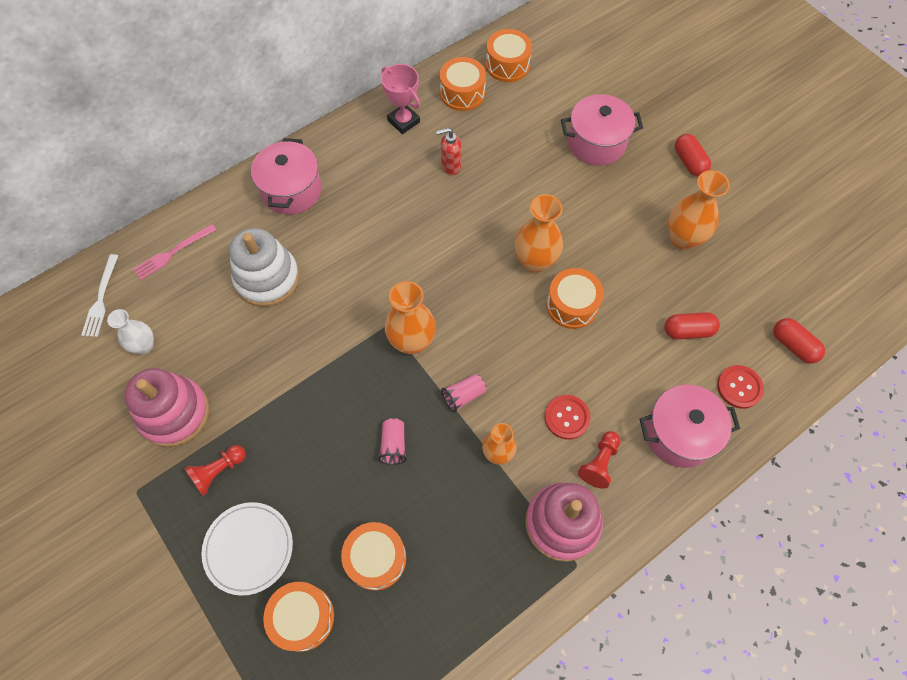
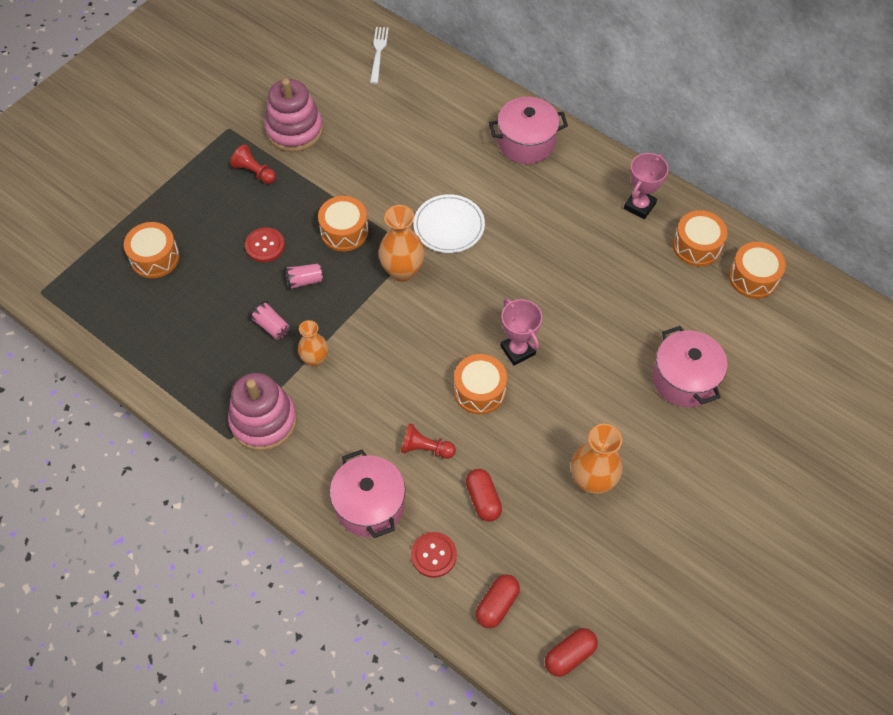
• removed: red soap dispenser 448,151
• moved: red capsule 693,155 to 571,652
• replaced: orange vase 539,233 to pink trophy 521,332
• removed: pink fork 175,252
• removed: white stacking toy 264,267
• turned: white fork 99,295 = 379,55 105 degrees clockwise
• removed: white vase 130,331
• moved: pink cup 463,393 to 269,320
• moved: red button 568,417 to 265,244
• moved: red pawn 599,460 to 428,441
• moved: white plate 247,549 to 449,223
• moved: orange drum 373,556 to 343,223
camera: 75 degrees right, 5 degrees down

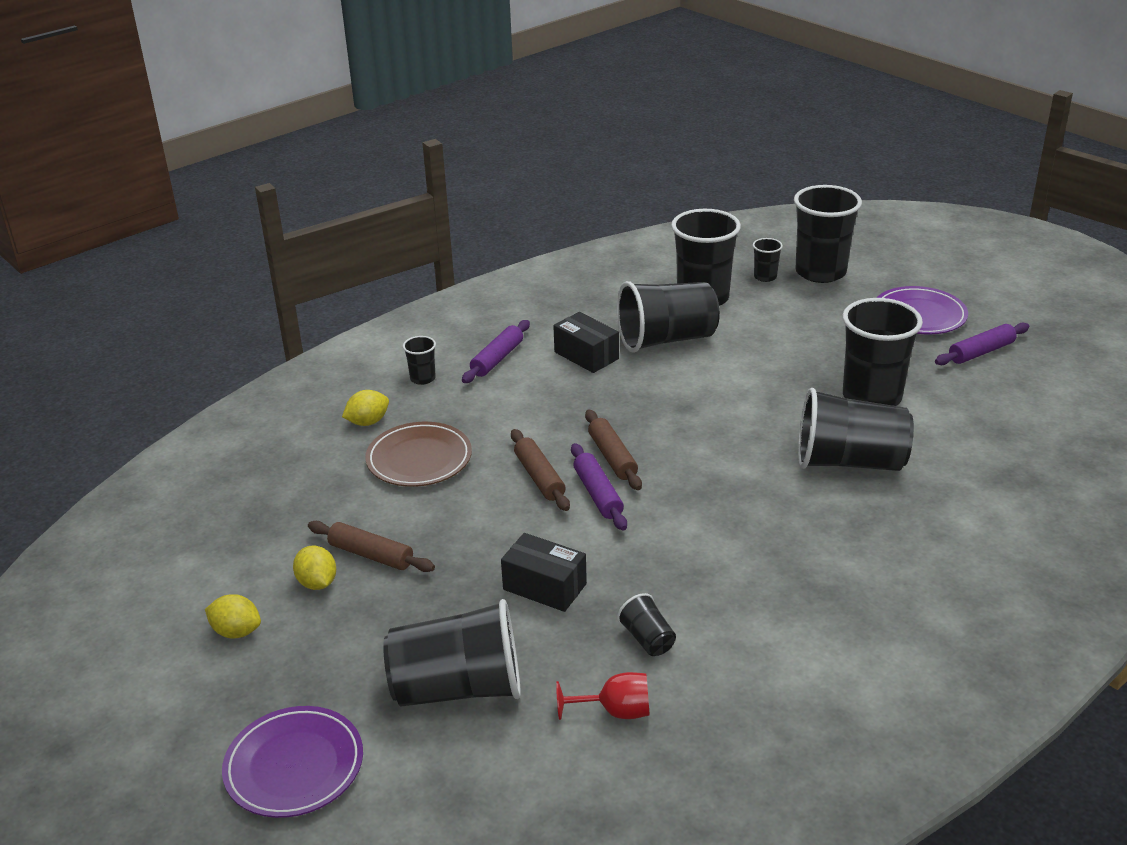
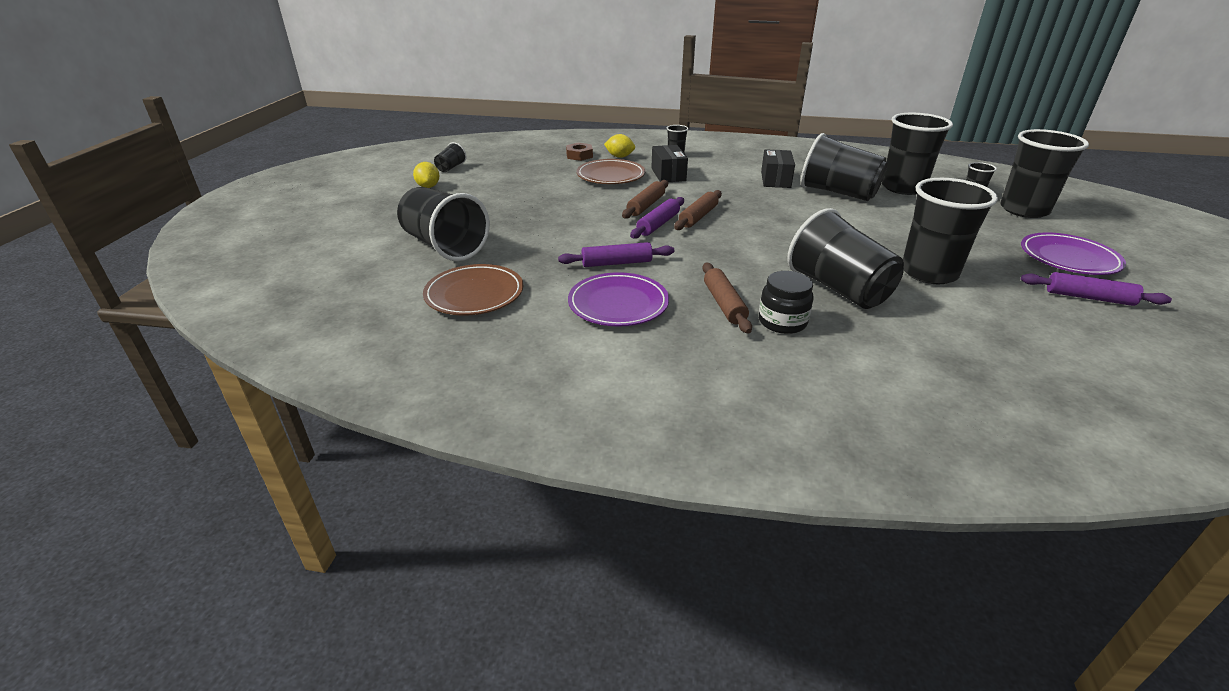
• moved: purple rolling pin 496,351 to 616,254
• moved: brown rolling pin 371,546 to 727,298
• moved: black box 544,572 to 669,163
• removed: yellow lemon 314,568
• moved: black cup 646,624 to 450,157
• replaced: red goblet 603,696 to brown plate 473,289
• moved: purple plate 292,762 to 618,299
• added: brown nut 579,151
• added: black jar 786,302
camera: 50 degrees right, 0 degrees up

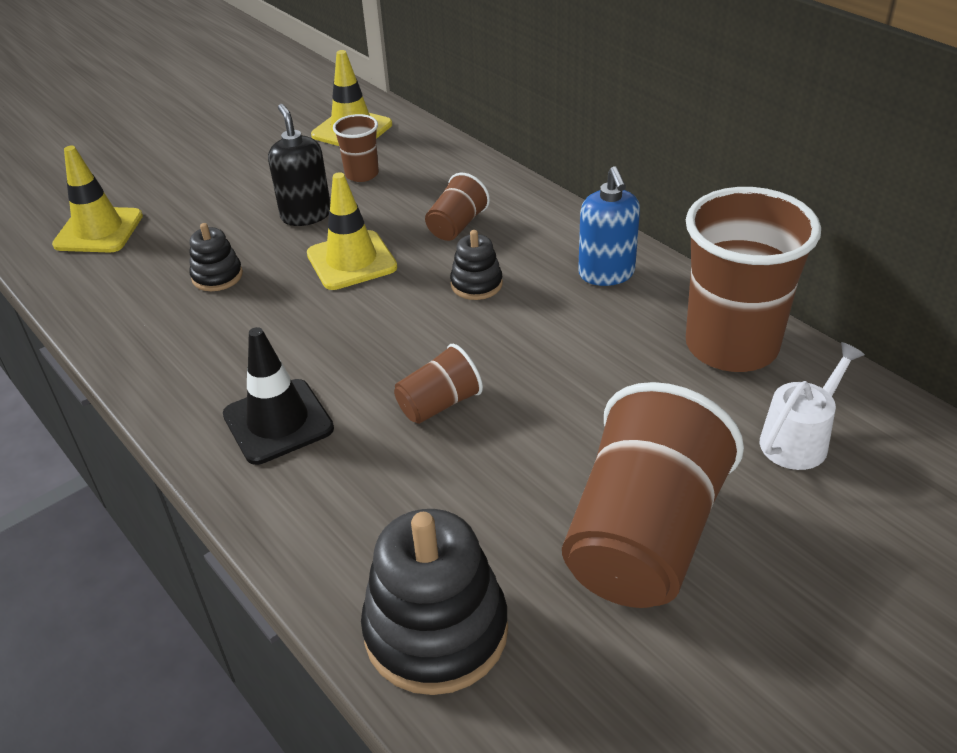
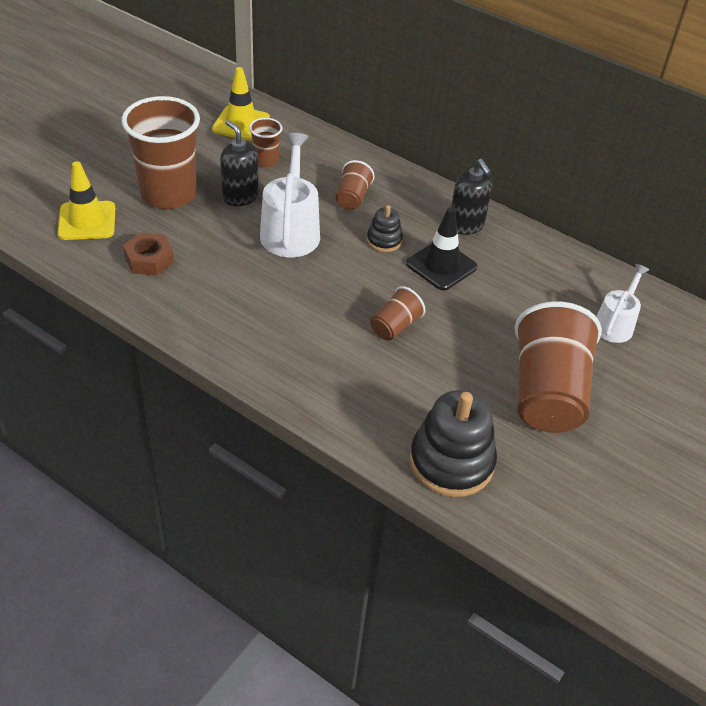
• recoloured: blue soap dispenser 609,226 to black soap dispenser 472,197
• replaced: yellow traffic cone 352,231 to white watering can 290,195
• moved: brown cup 753,279 to 160,152
• removed: black stacking toy 216,257
• moved: black traffic cone 278,396 to 441,248
• added: brown nut 148,254
camera: 20 degrees left, 5 degrees up

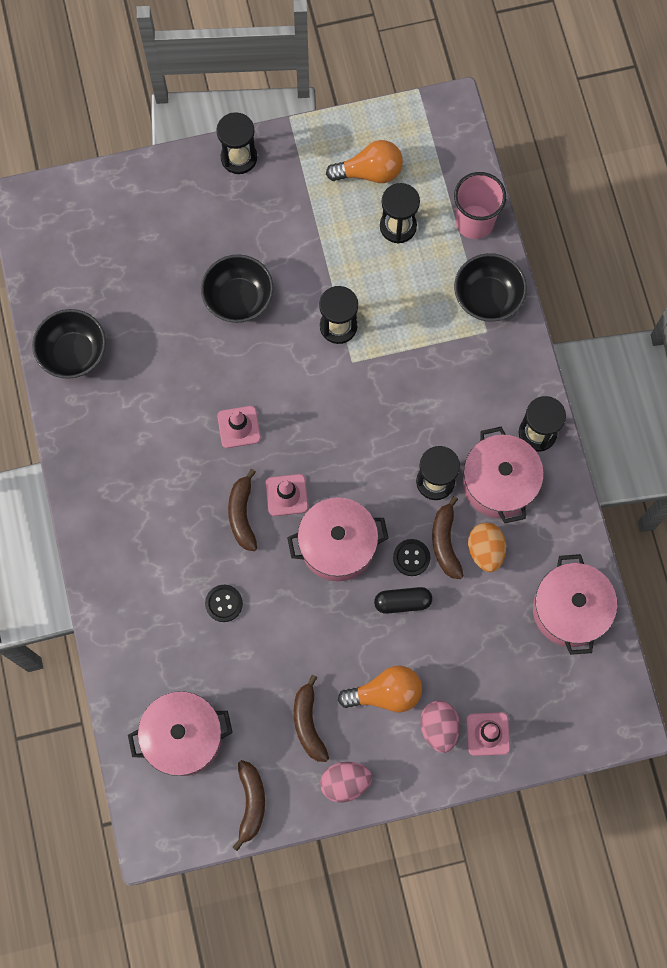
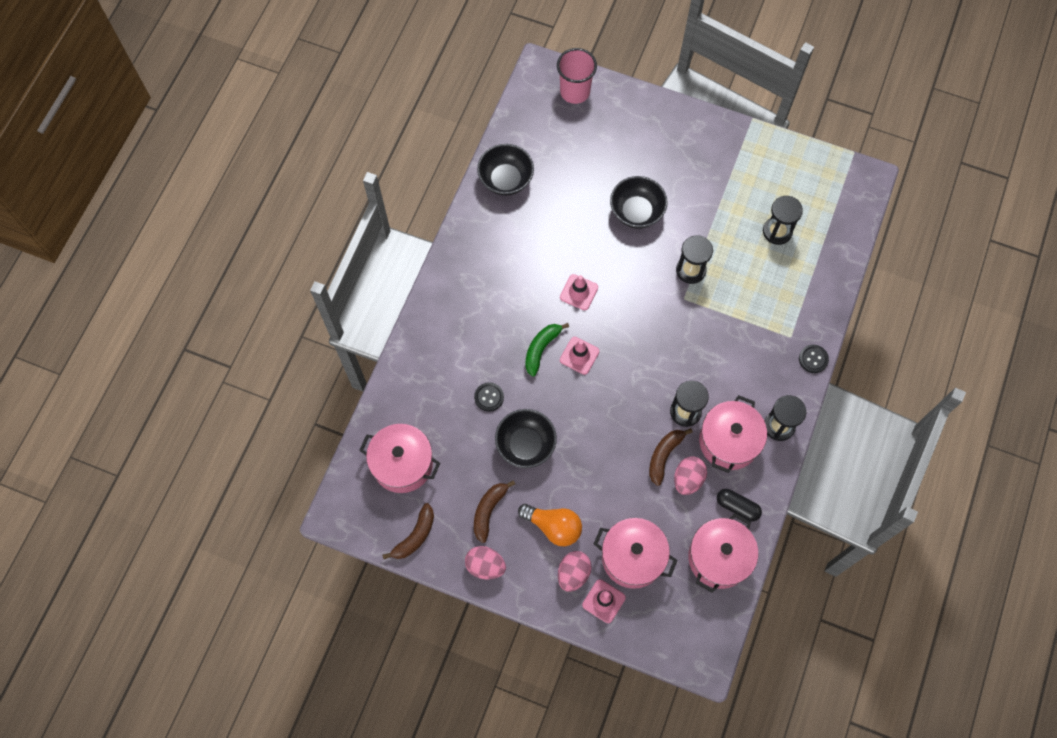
• removed: black hourglass 236,143
• removed: orange light bulb 364,161
• moved: pink cup 480,205 to 577,76
• moved: black bowl 490,287 to 526,438
• recoloured: brown banana 242,510 to green banana 547,350
• moved: pink pot 338,539 to 635,553
• recoloured: orange egg 487,547 to pink egg 690,475
• moved: black button 411,557 to 814,359
• moved: black capsule 403,600 to 739,505
camera: 35 degrees right, 5 degrees down

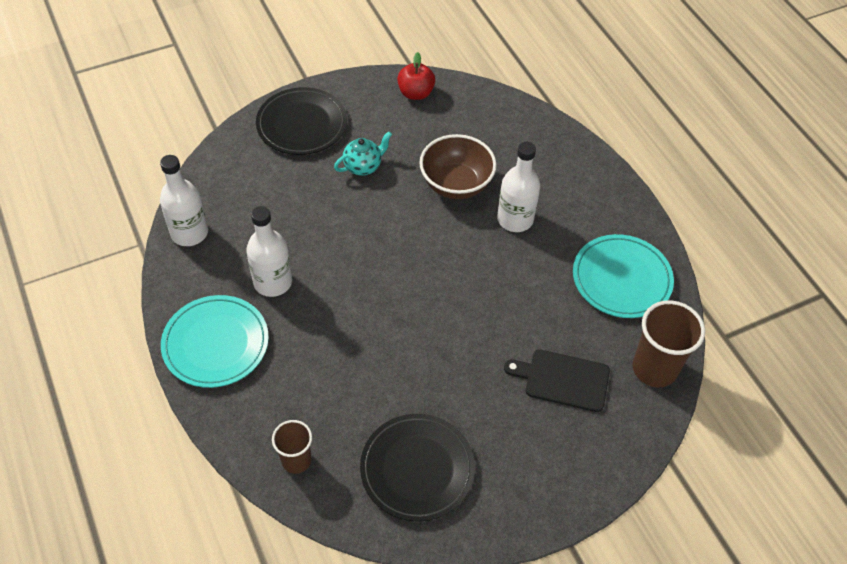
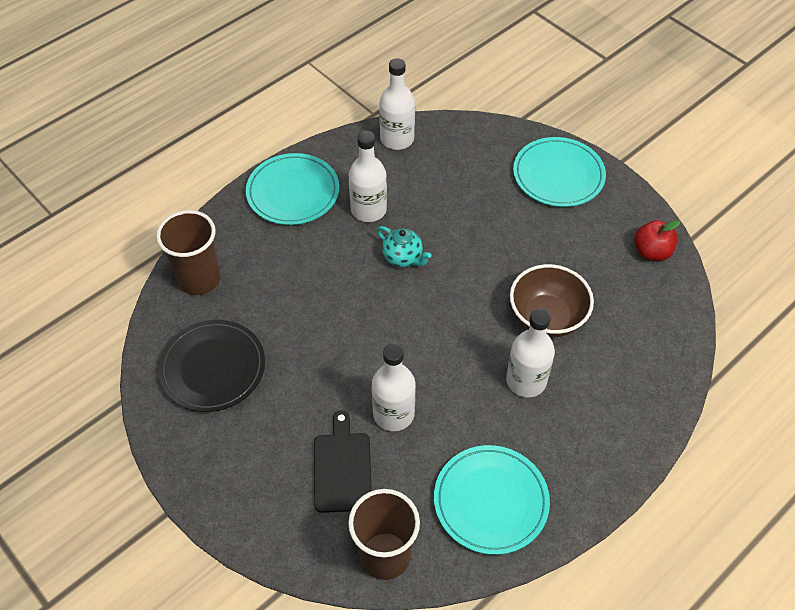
• recoloured: black plate 301,121 to turquoise plate 559,172
• moved: turquoise teapot 363,153 to 404,246
• resized: brown cup 292,447 = 188,252 x1.64
• added: white bottle 393,387
camera: 75 degrees right, 0 degrees up

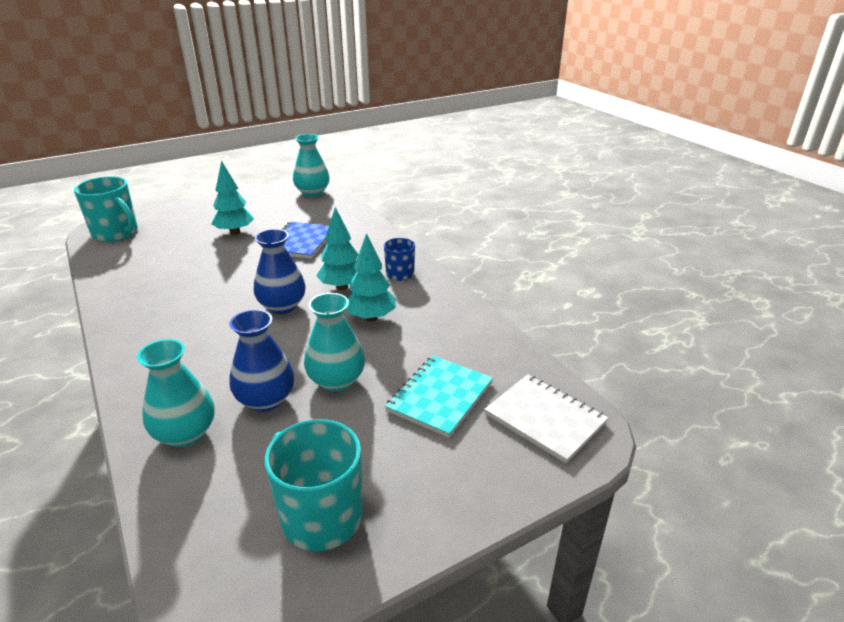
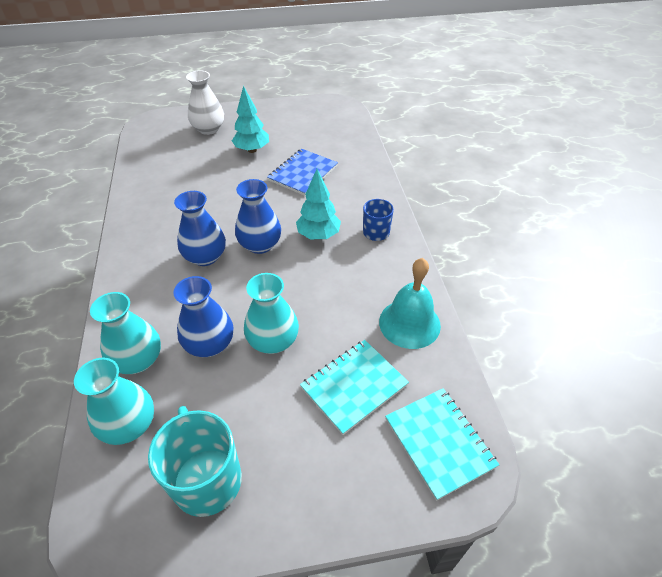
• moved: turquoise vase 311,165 to 114,401
• removed: turquoise mug 106,209
• removed: turquoise tree 371,277
• recoloured: white notebook 546,418 to turquoise notebook 442,444
• added: white vase 205,102
• added: blue vase 200,228
• added: turquoise bell 410,303
camera: 20 degrees right, 15 degrees up

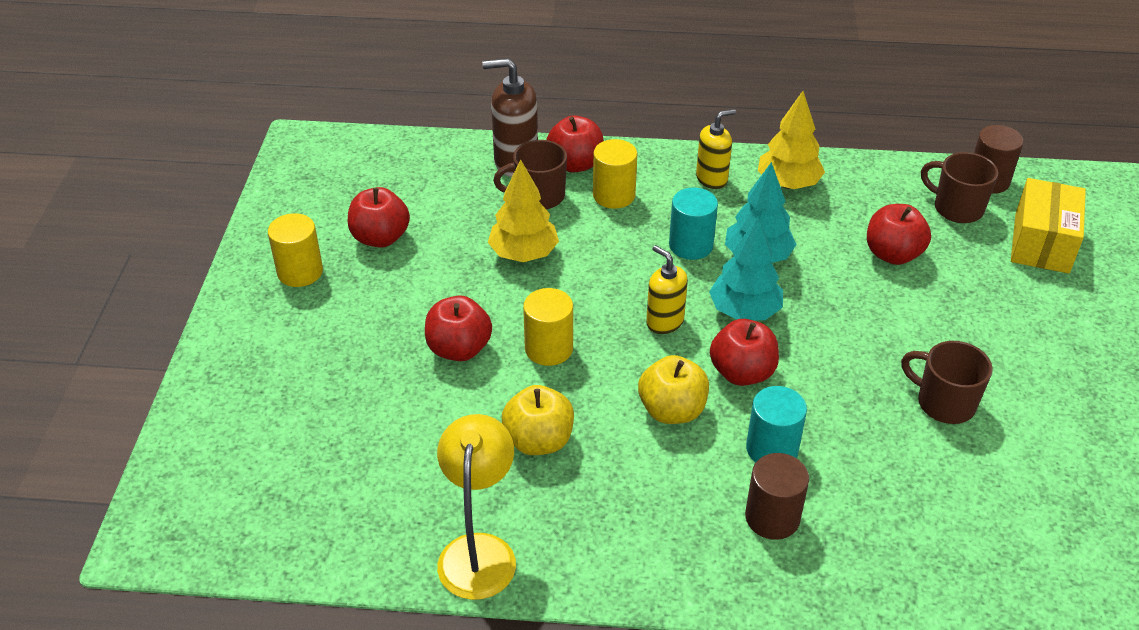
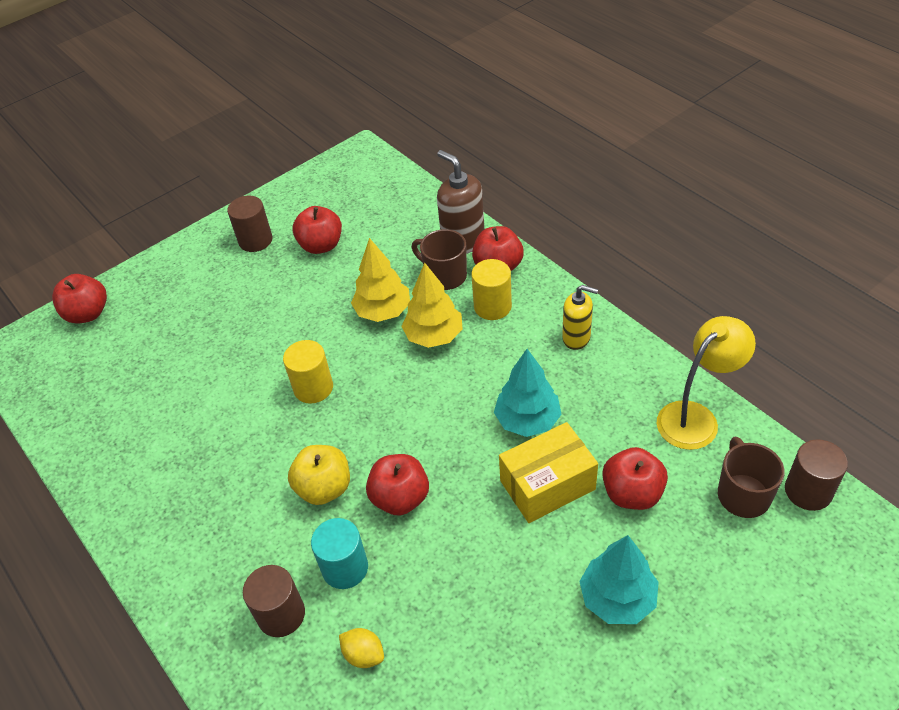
• moved: yellow tree 791,140 to 432,305
• moved: yellow box 1048,226 to 548,472
• removed: turquoise cylinder 693,224
• recoloured: yellow cylinder 295,250 to brown cylinder 250,224
• moved: turquoise tree 746,269 to 619,579
• removed: yellow soap dispenser 667,289
• moved: red apple 458,328 to 79,299
• removed: brown mug 947,382
• removed: yellow apple 538,420
• moved: yellow lamp 476,507 to 706,383
• added: yellow lemon 361,648
camera: 50 degrees right, 5 degrees up

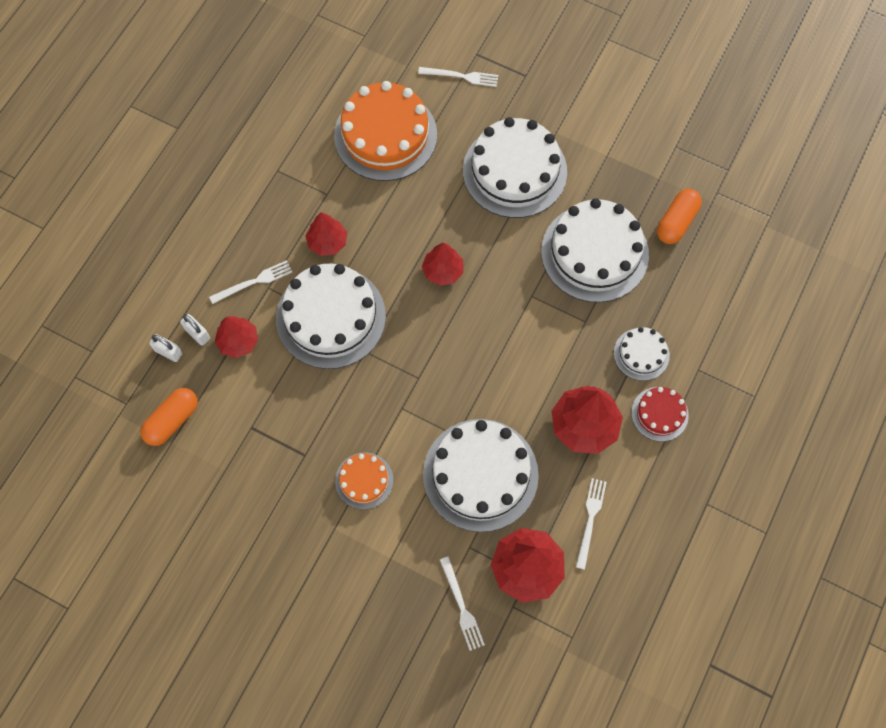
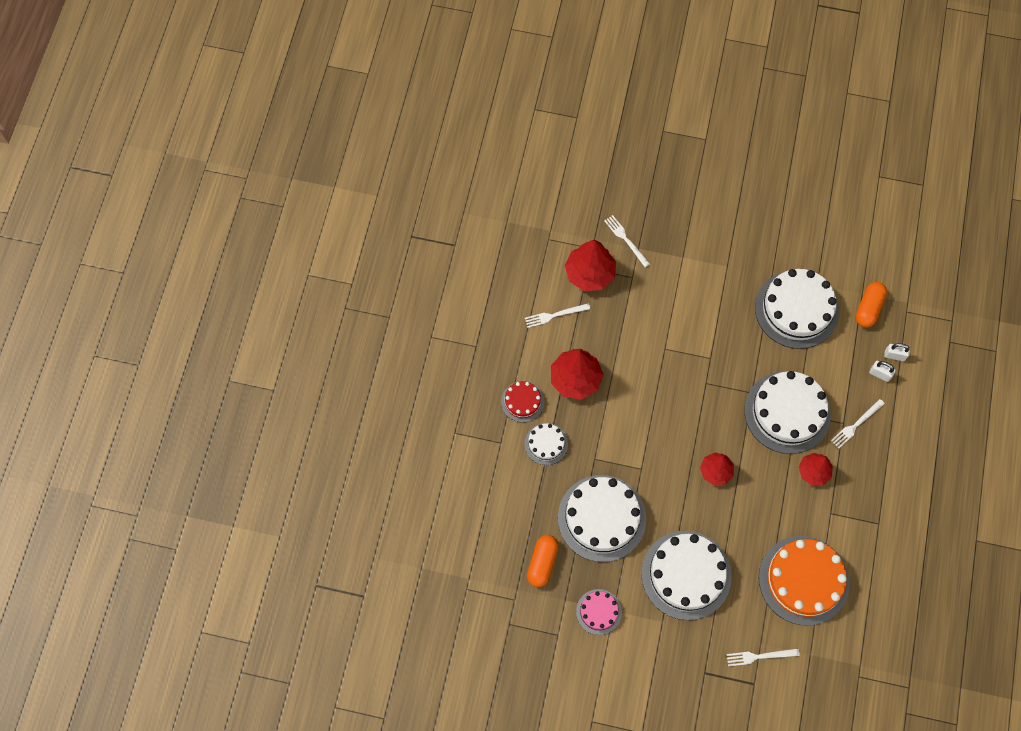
• removed: red tree 236,337
• moved: white cake 481,475 to 797,309
• removed: orange cake 364,481
• turned: white fork 591,524 = 557,315 75 degrees clockwise
• added: pink cake 599,612
camera: 165 degrees right, 0 degrees up

